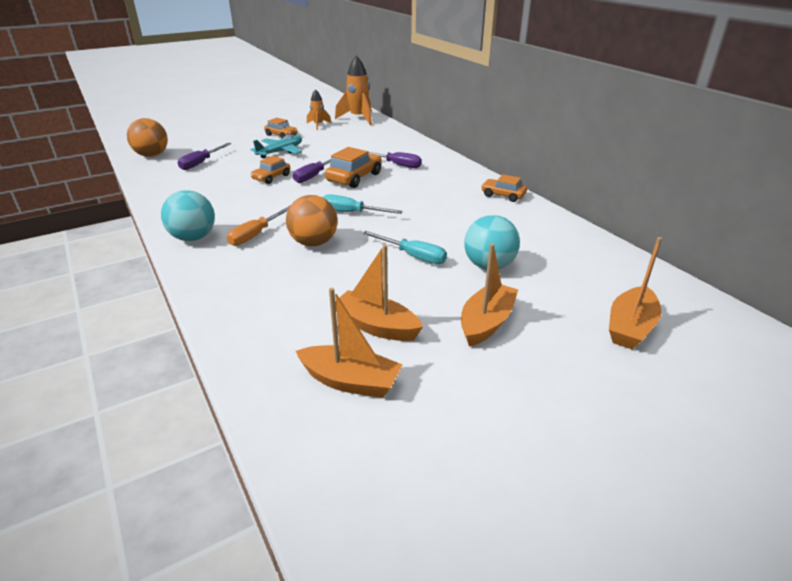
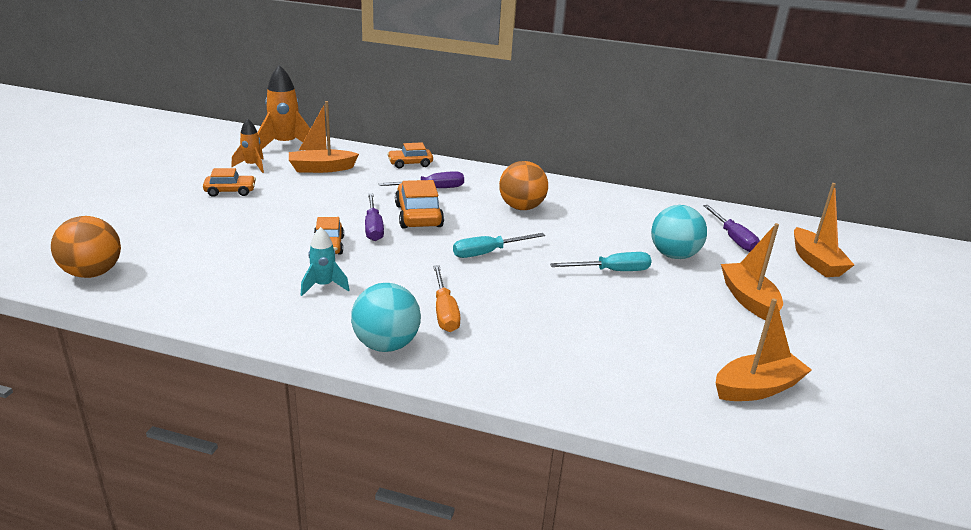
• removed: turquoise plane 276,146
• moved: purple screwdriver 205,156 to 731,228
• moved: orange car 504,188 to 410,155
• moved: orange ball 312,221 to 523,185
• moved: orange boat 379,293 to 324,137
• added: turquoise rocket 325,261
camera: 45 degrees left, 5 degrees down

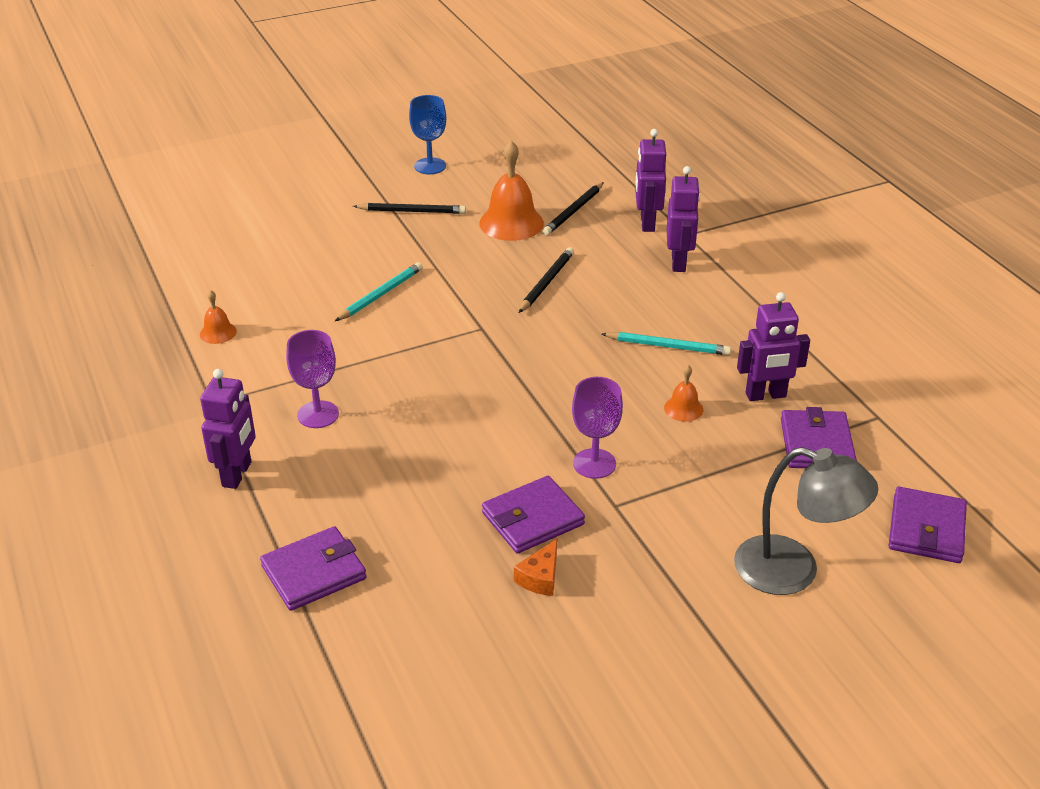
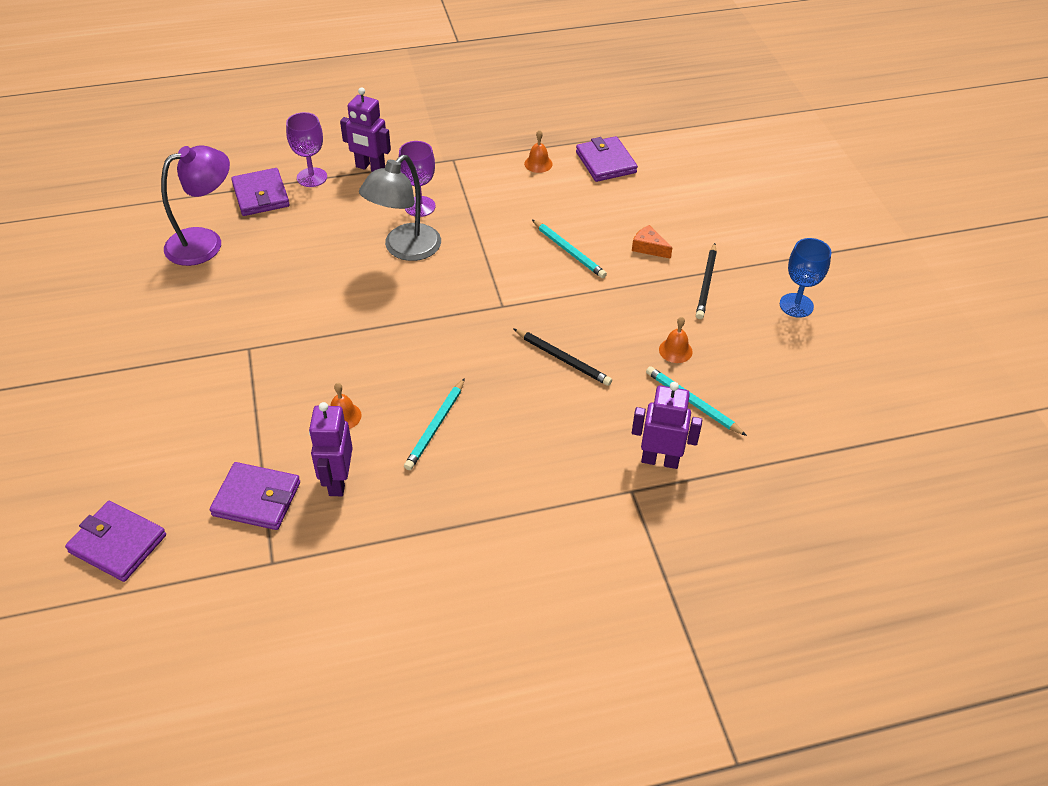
• resized: orange bell 511,190 = 676,340 x0.50
• removed: purple robot 683,219
• recoloured: black pencil 573,208 to turquoise pencil 696,401
• moved: purple goblet 597,428 to 306,149
• moved: grey lamp 806,521 to 400,208
• moved: purple wallet 533,515 to 607,159
• moved: orange cheese 535,567 to 652,242
• added: purple lamp 195,205
camera: 100 degrees right, 10 degrees up

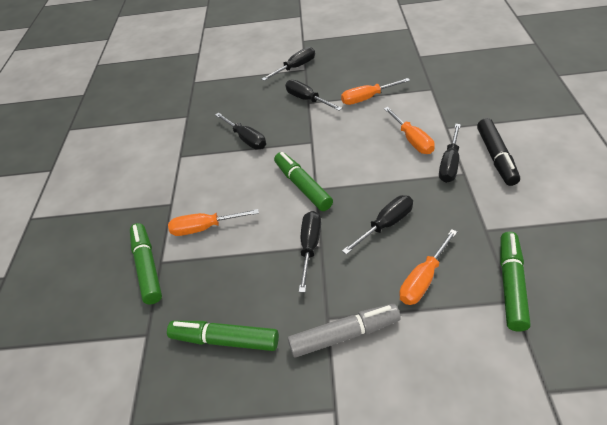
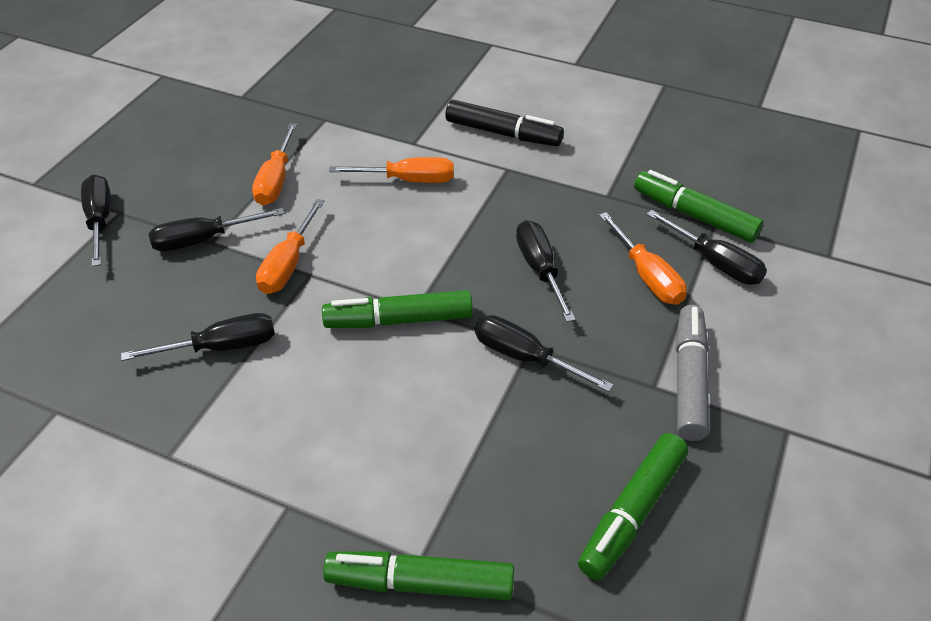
• moved: black screwdriver 450,153 to 707,247
• moved: orange screwdriver 213,222 to 290,246
camera: 70 degrees left, 0 degrees up

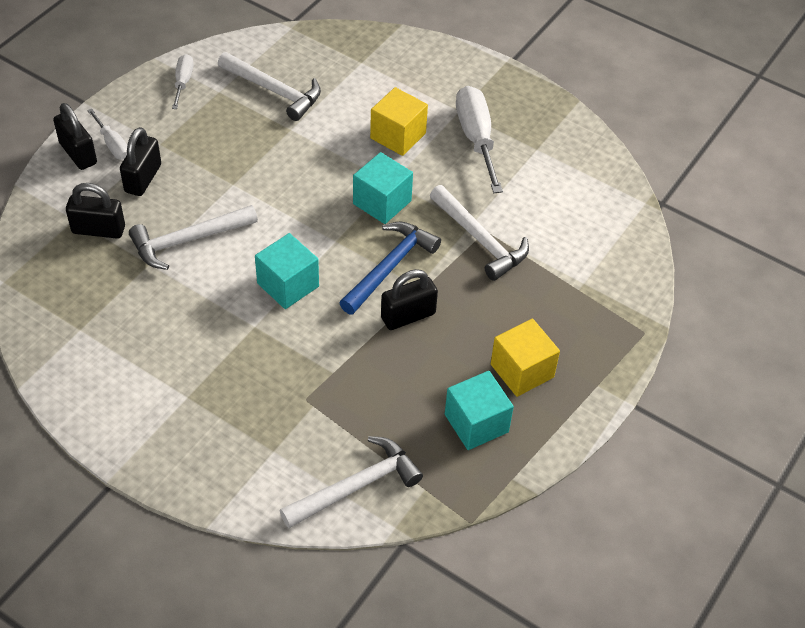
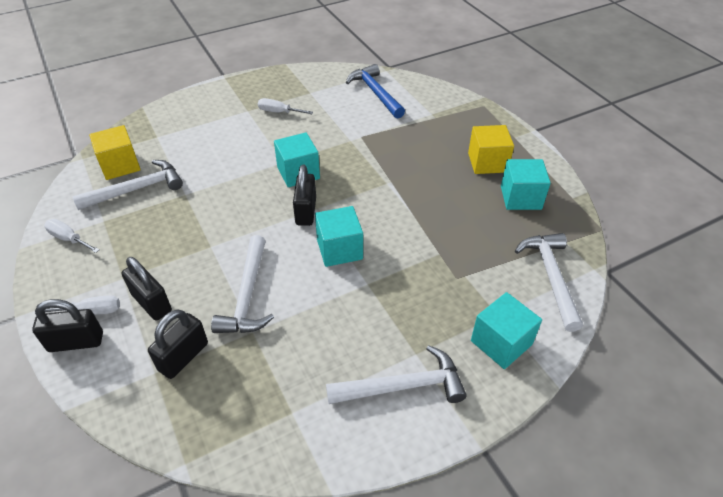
• resized: white screwdriver 479,139 = 285,106 x0.55
• moved: yellow cube 399,121 to 115,152
• moved: white hammer 479,233 to 396,374
• moved: blue hammer 390,268 to 375,91
• moved: black padlock 409,299 to 304,195
• added: turquoise cube 506,330
camera: 60 degrees left, 5 degrees down

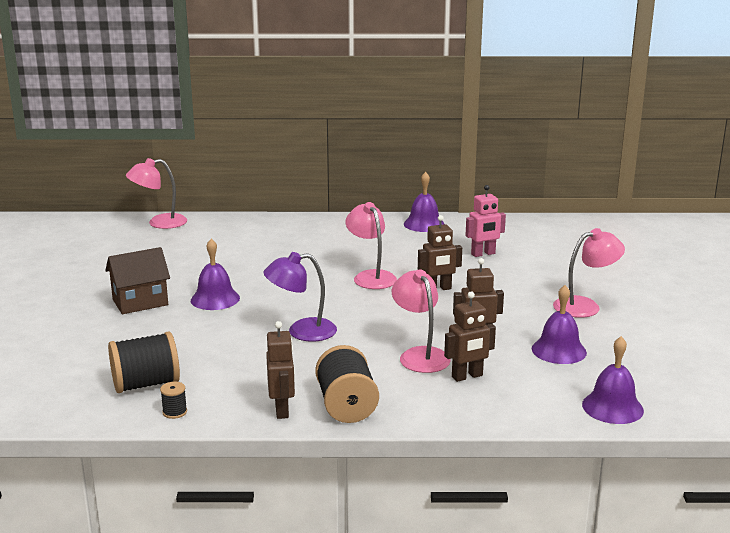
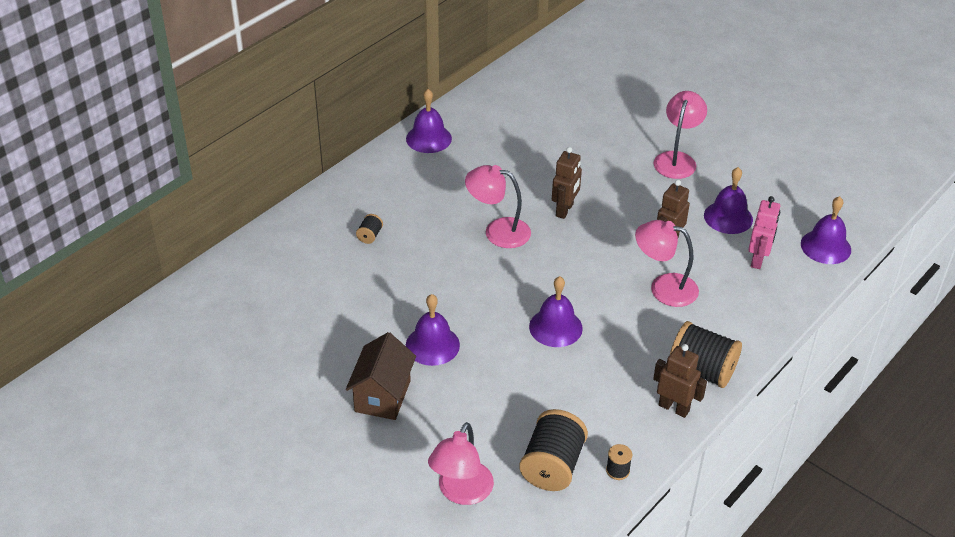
• moved: pink lamp 156,193 to 461,463
• moved: pink robot 485,221 to 764,232
• replaced: purple lamp 300,297 to purple bell 556,311
• removed: brown robot 470,336
• added: black spool 369,229
camera: 50 degrees left, 20 degrees up

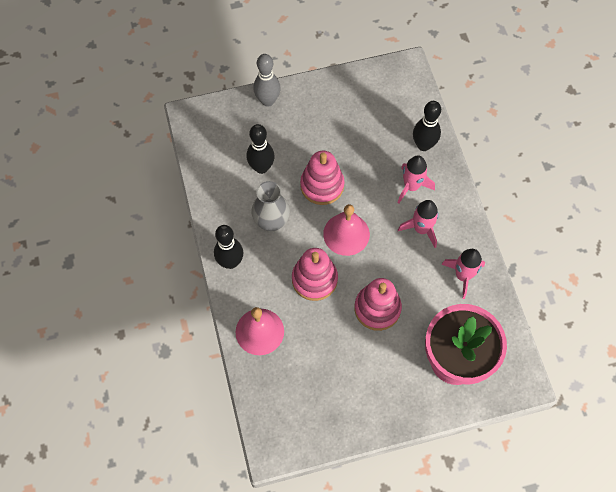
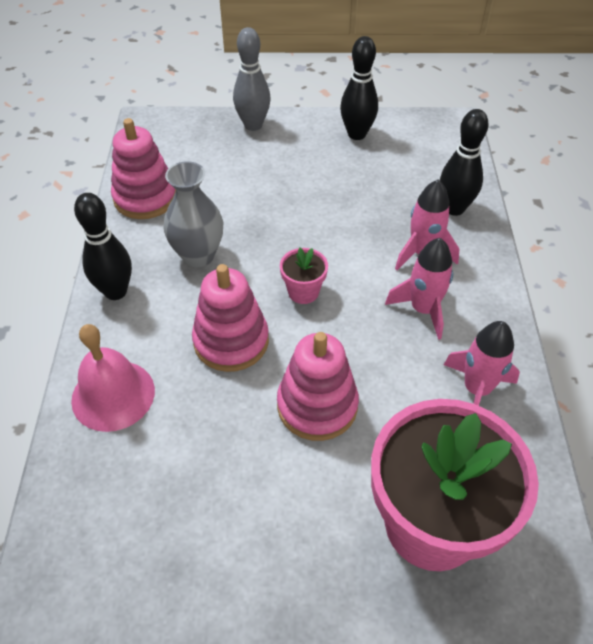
• moved: black bowling pin 260,149 to 359,88
• moved: pink stacking toy 322,178 to 143,168
• replaced: pink bell 346,230 to pink flower pot 304,276
camera: 15 degrees right, 15 degrees down

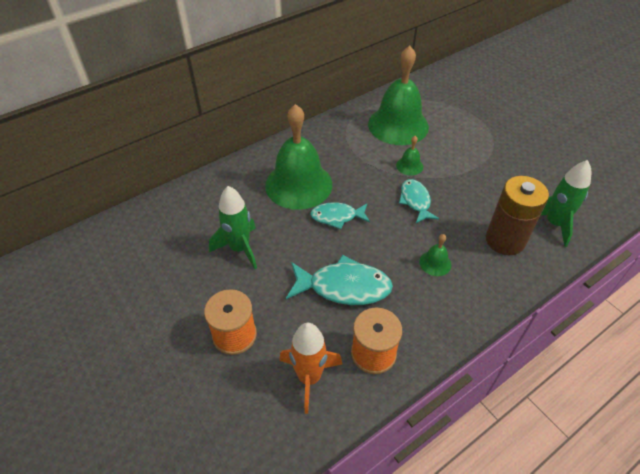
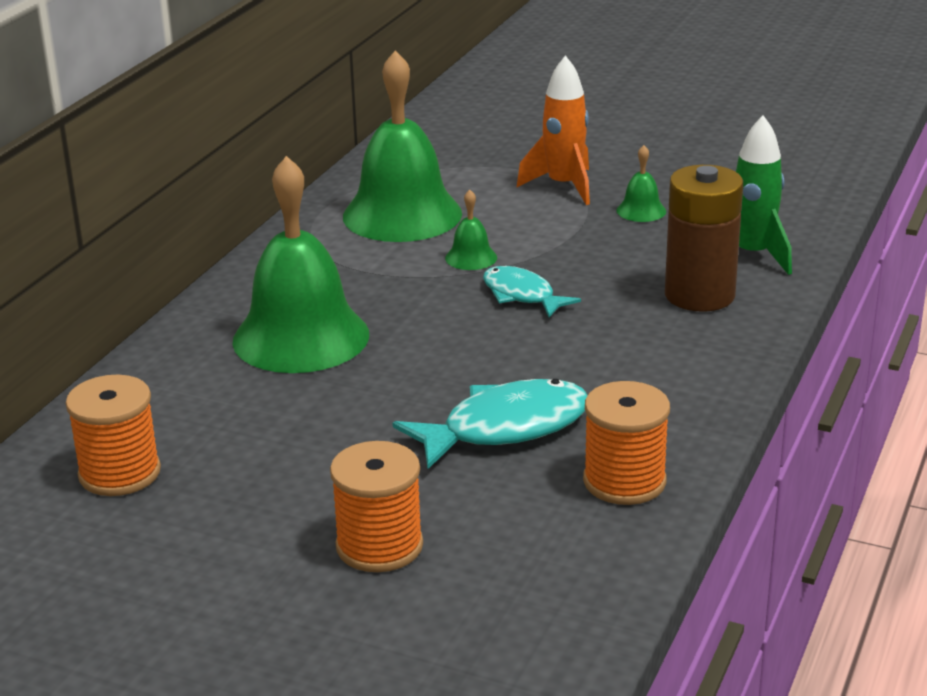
• removed: green rocket 233,227
• removed: turquoise fish 340,215
• moved: green bell 435,255 to 641,183
• moved: orange rocket 311,368 to 553,130
• added: orange spool 113,435
camera: 30 degrees left, 20 degrees down

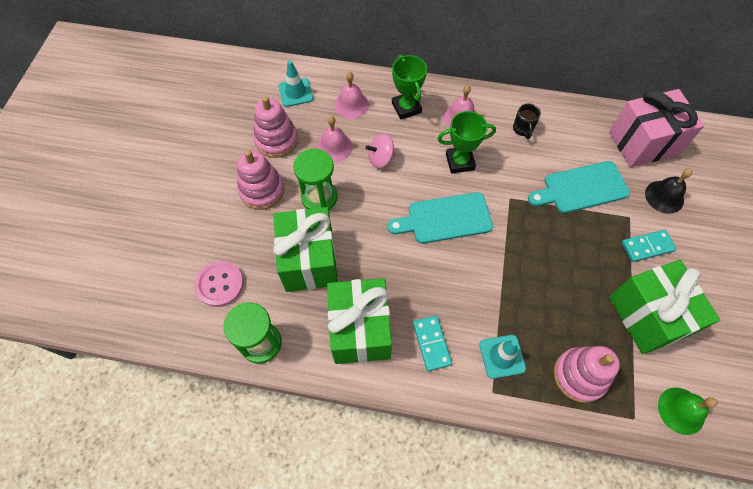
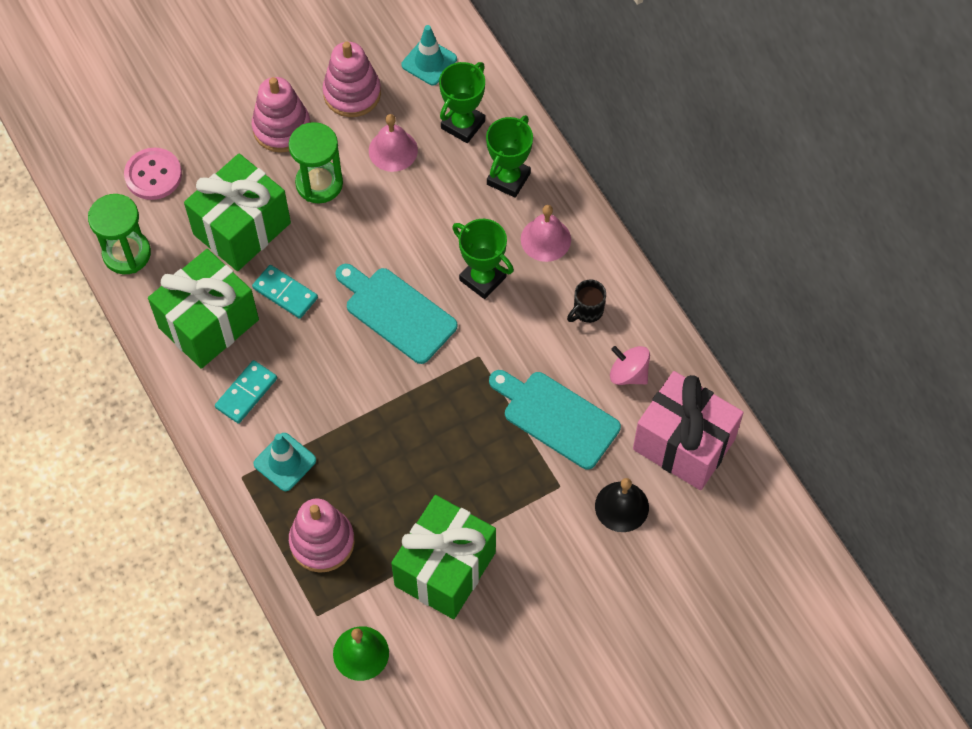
• replaced: pink bell 351,95 to green trophy 462,102
• moved: pink spinning top 380,150 to 630,365
• moved: turquoise domino 649,246 to 285,292
camera: 50 degrees right, 0 degrees up

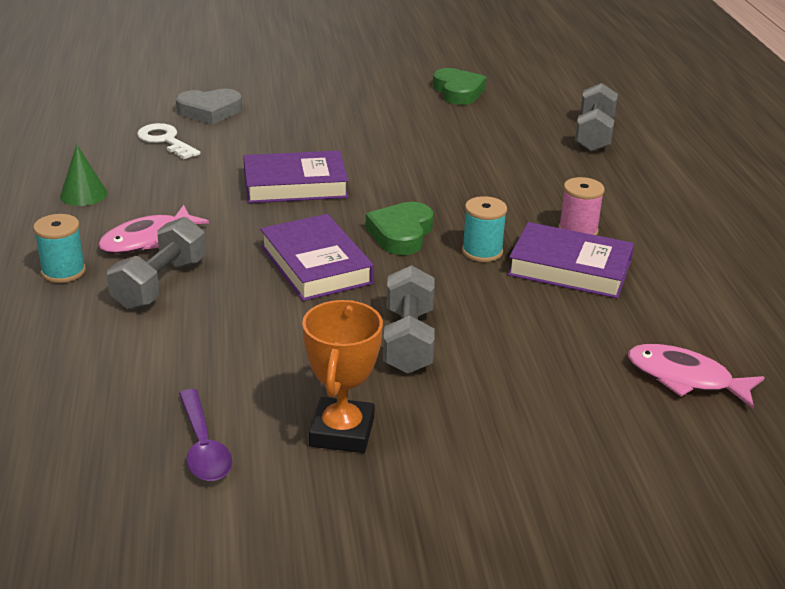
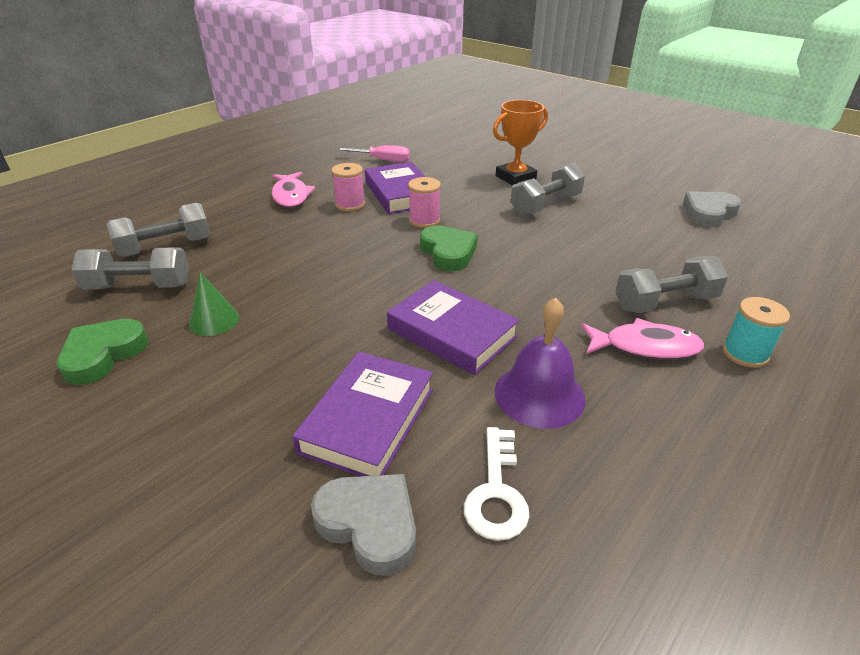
• moved: green cone 83,175 to 214,304
• recoloured: turquoise spool 484,229 to pink spool 424,202
• turned: green heart 399,228 = 449,248 90 degrees counterclockwise
• moved: purple book 317,257 to 363,413
• moved: orange trophy 342,376 to 520,143
• moved: pink fish 696,376 to 293,190
• replaced: purple spoon 205,435 to grey heart 712,209
• added: pink screwdriver 374,153
• added: grey dumbbell 130,268
• added: purple bell 540,363
camera: 130 degrees left, 5 degrees up

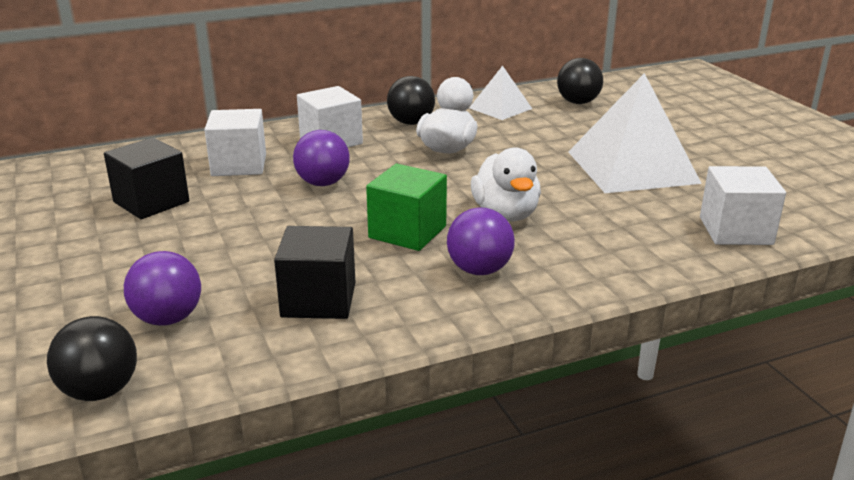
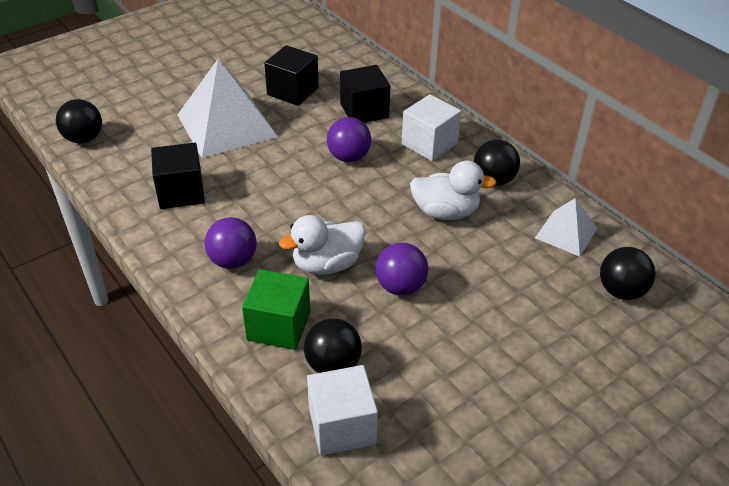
• moved: white pyramid 635,133 to 227,108
• recoloured: white cube 235,142 to black cube 365,94
• moved: green cube 406,207 to 276,309
• moved: purple ball 162,288 to 401,269
• added: black ball 333,345
camera: 75 degrees right, 15 degrees up

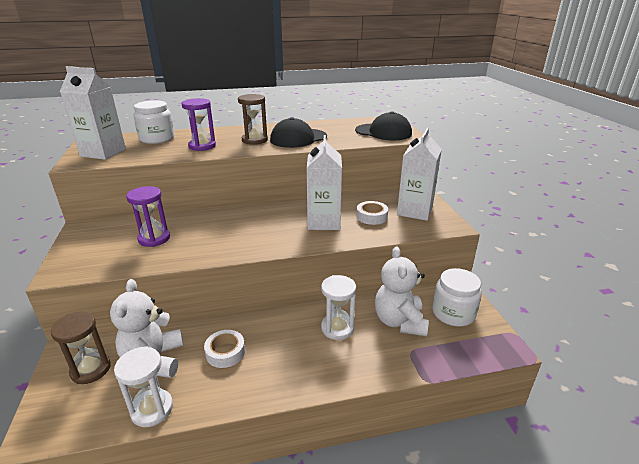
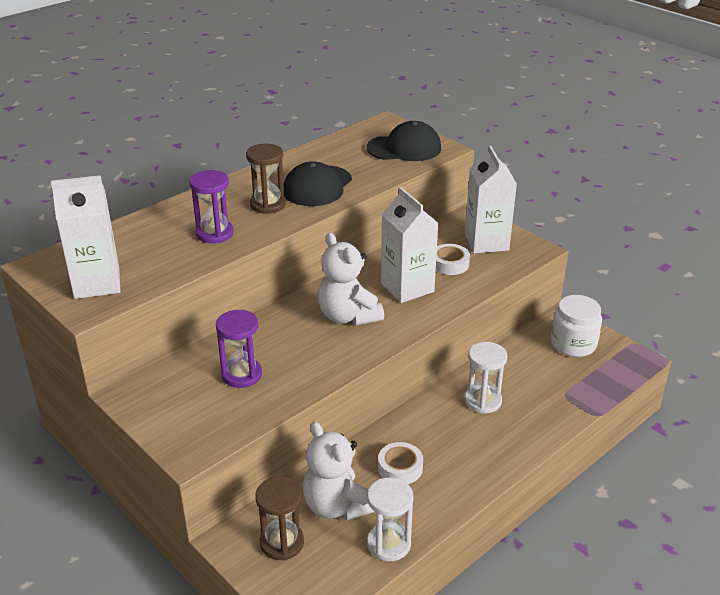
• removed: white jar 154,122
• moved: white teddy bear 402,291 to 351,279
camera: 30 degrees left, 5 degrees up

